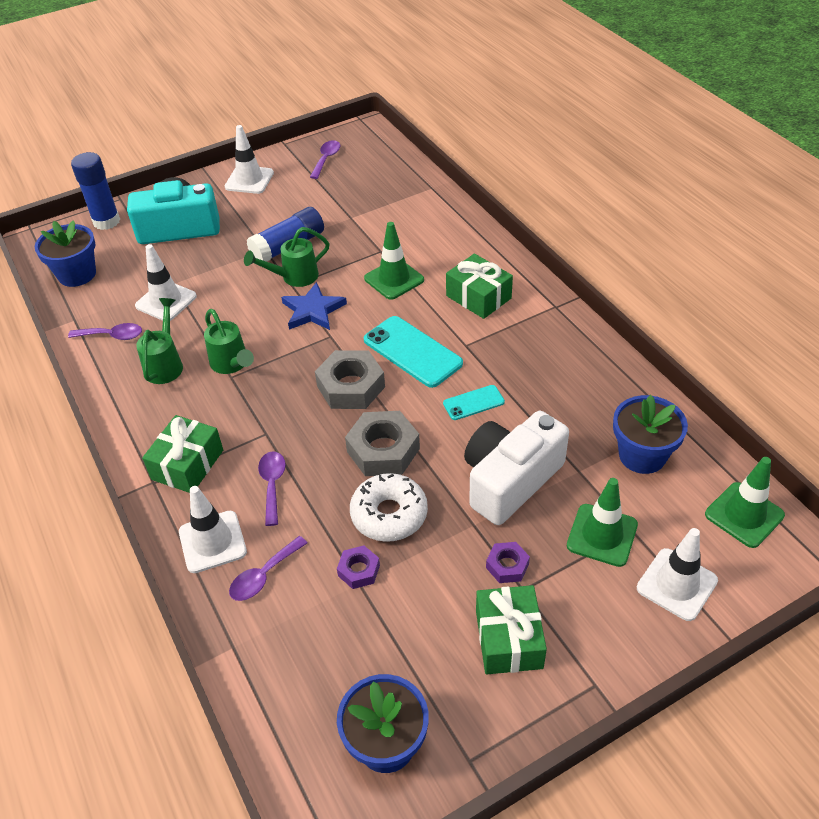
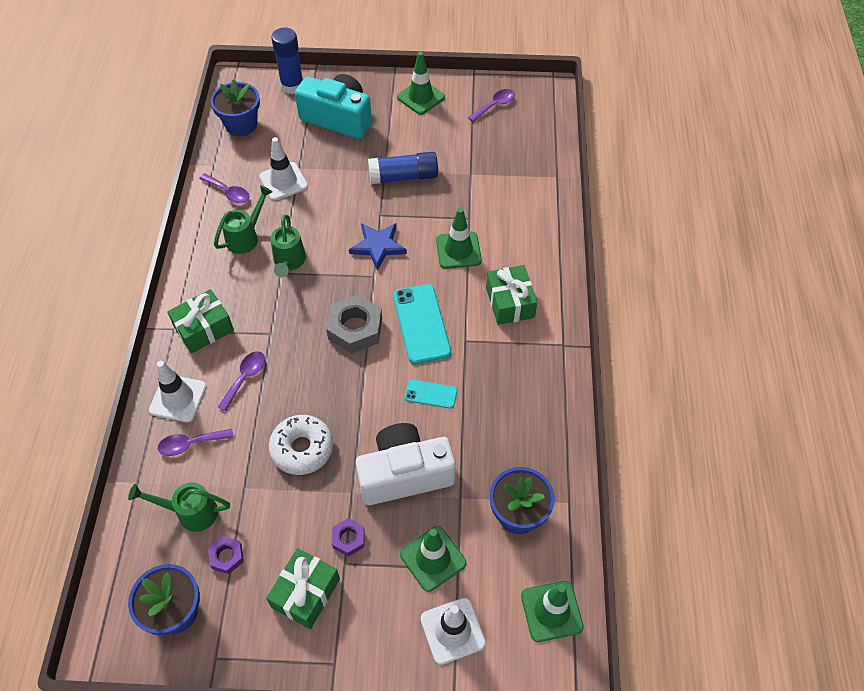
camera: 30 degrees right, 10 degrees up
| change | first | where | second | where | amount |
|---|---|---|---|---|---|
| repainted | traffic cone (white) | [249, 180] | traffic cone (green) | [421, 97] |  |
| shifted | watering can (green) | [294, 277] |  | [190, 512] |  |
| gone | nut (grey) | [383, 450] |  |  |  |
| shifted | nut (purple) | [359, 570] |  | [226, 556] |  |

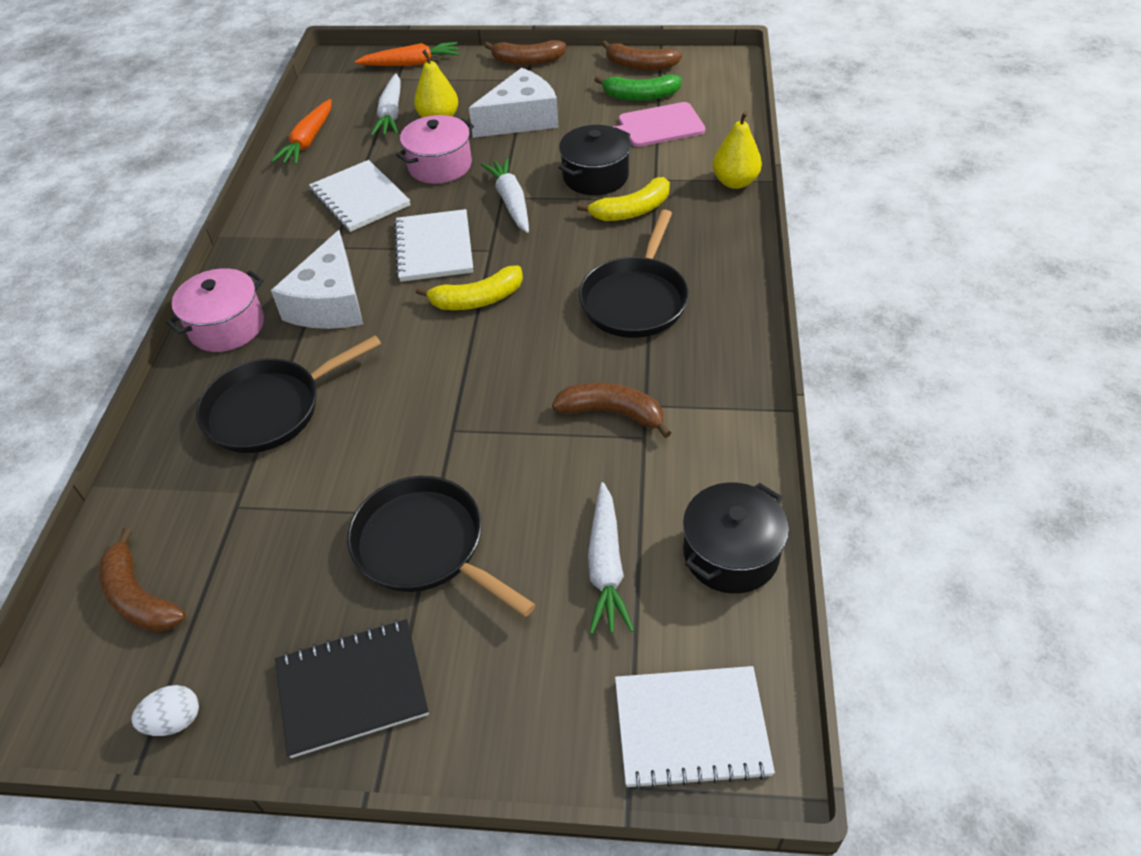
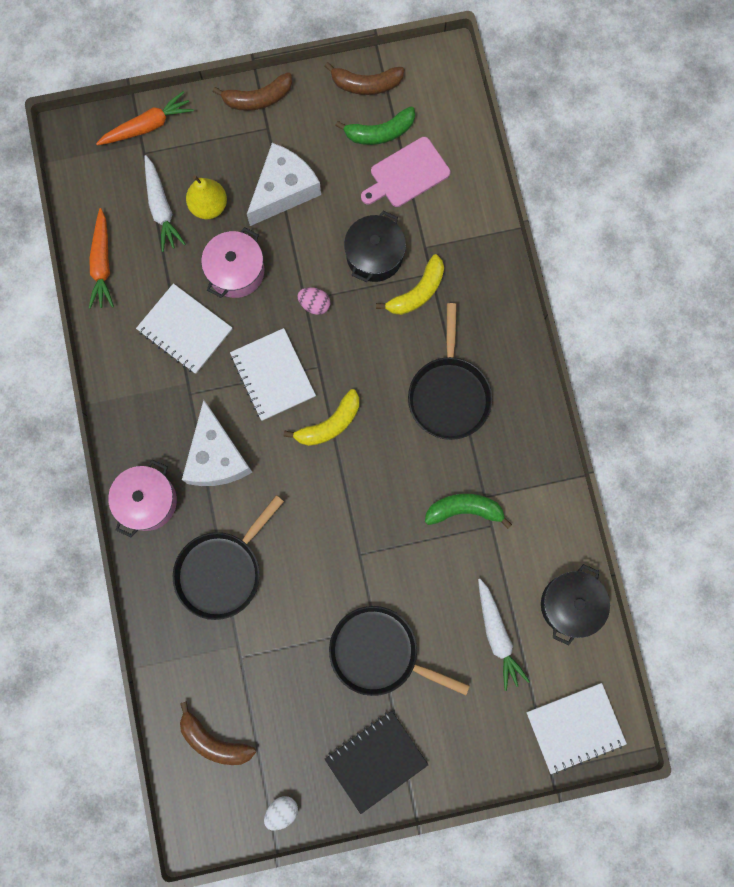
camera: 20 degrees left, 30 degrees up
| change | first | where | second | where | amount |
|---|---|---|---|---|---|
| gone | pear (yellow) | [735, 182] |  |  |  |
| swapped | carrot (white) | [511, 202] | egg (pink) | [314, 304] |  |
| repainted | banana (brown) | [612, 413] | banana (green) | [464, 510] |  |

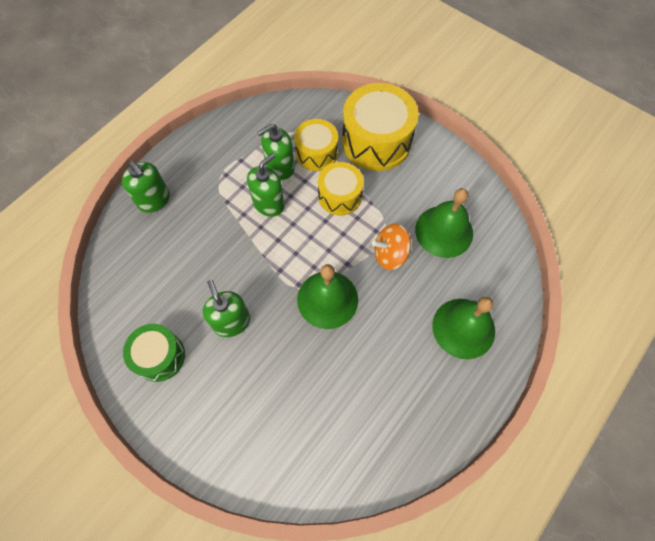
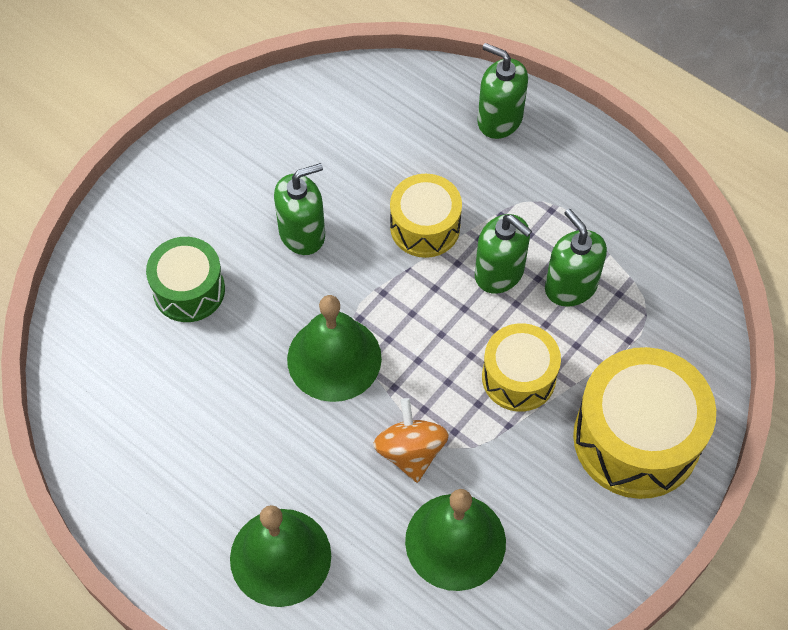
camera: 90 degrees right, 5 degrees down
| change | first | where | second | where | amount |
|---|---|---|---|---|---|
| shifted | drum (yellow) | [316, 153] |  | [425, 227] |  |
| rotated | soap dispenser (green) | [154, 200] |  | [499, 119] | 75 degrees clockwise |
| shifted | drum (green) | [159, 356] |  | [189, 290] |  |

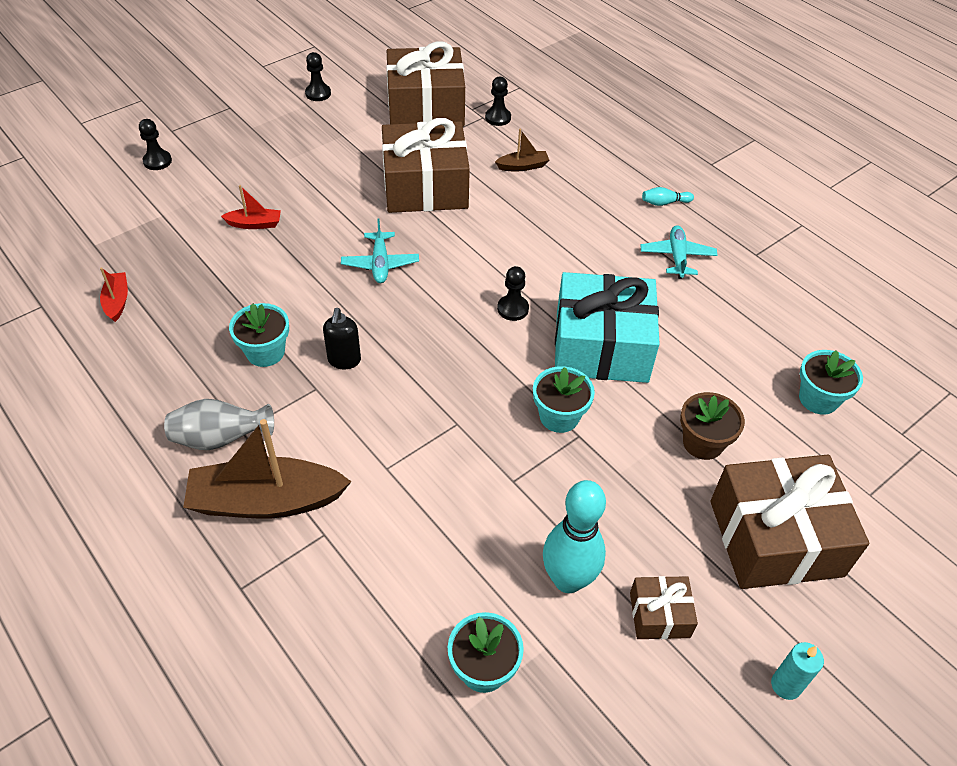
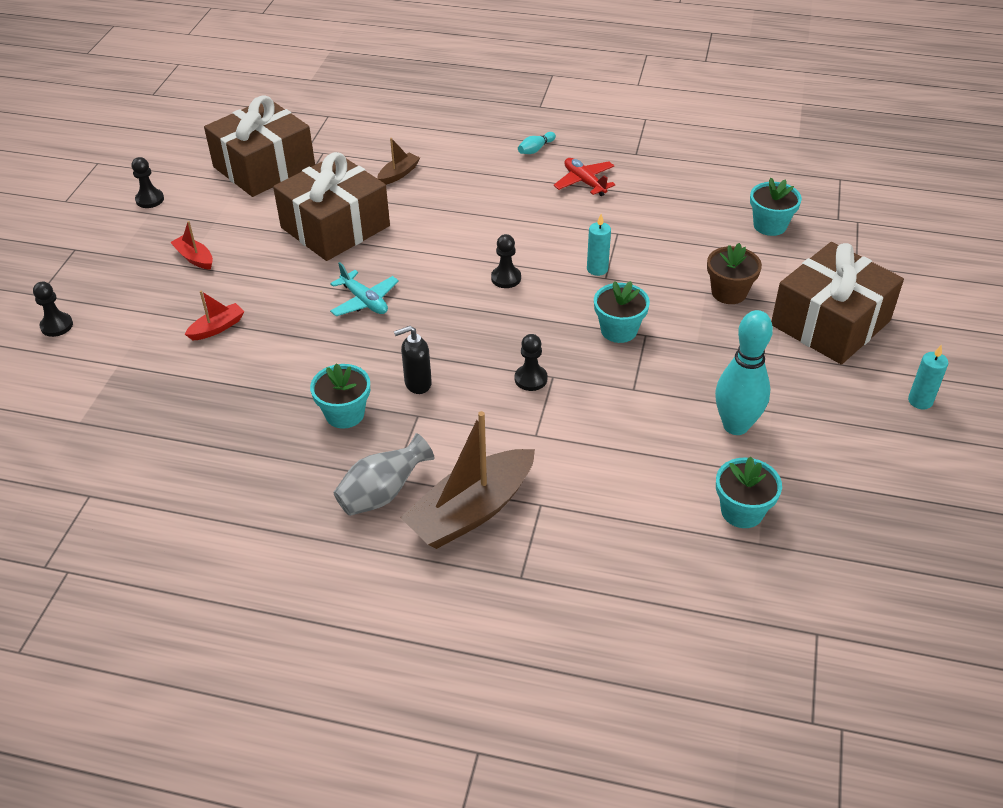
camera: 35 degrees left, 5 degrees down
| change | first | where | second | where | amount |
|---|---|---|---|---|---|
| shifted | pawn (black) | [498, 118] |  | [531, 379] |  |
| repainted | plane (turquoise) | [677, 257] | plane (red) | [584, 182] |  |
| shifted | boat (red) | [117, 301] |  | [194, 258] |  |
| swapped | gift (turquoise) | [601, 346] | candle (turquoise) | [597, 269] |  |
| rotated | soap dispenser (black) | [344, 360] |  | [417, 384] | 105 degrees clockwise |
| gone | gift (brown) | [659, 615] |  |  |  |

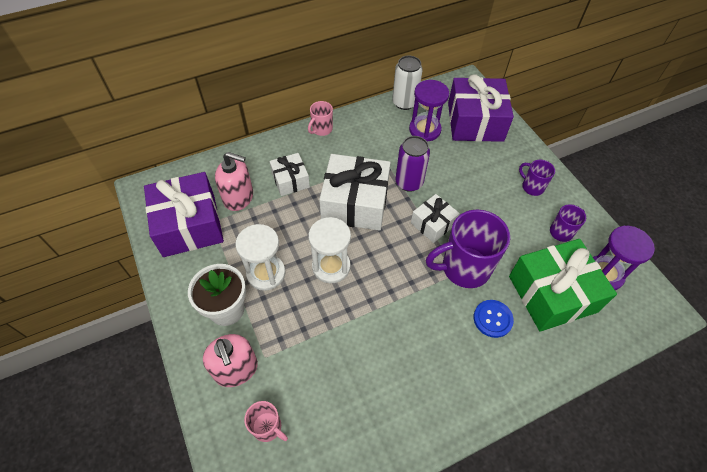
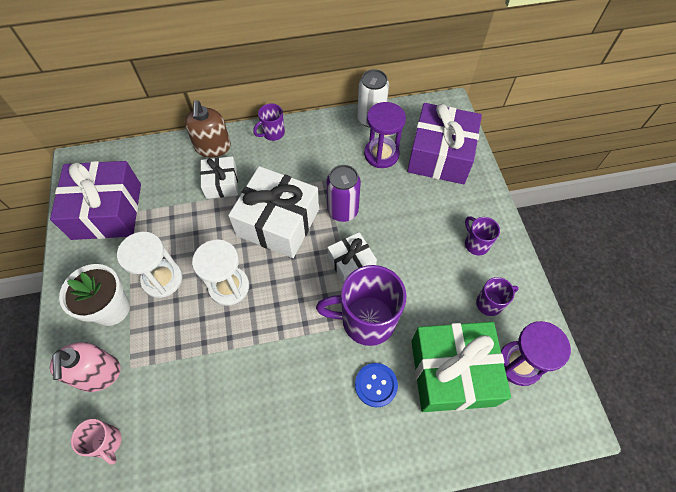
camera: 15 degrees right, 5 degrees up
| change | first | where | second | where | amount |
|---|---|---|---|---|---|
| repainted | mug (pink) | [321, 129] | mug (purple) | [273, 133] |  |
| gone | soap dispenser (pink) | [238, 197] |  |  |  |
| new |  |  | soap dispenser (brown) | [213, 147] |  |

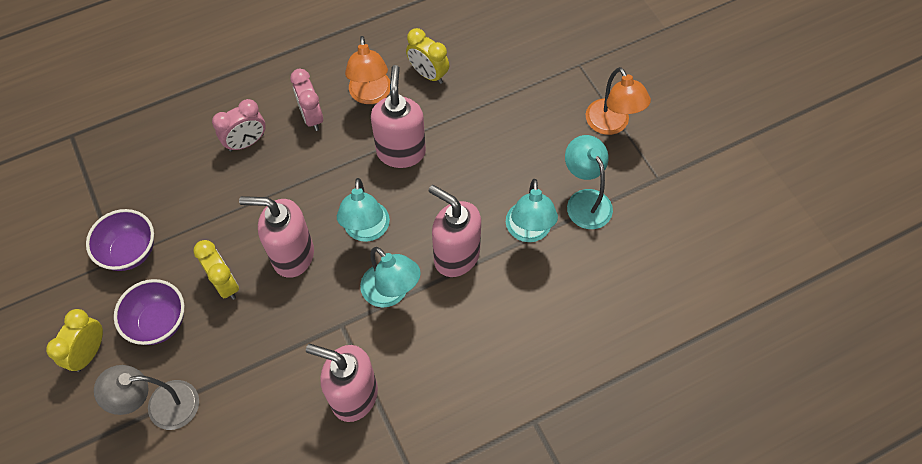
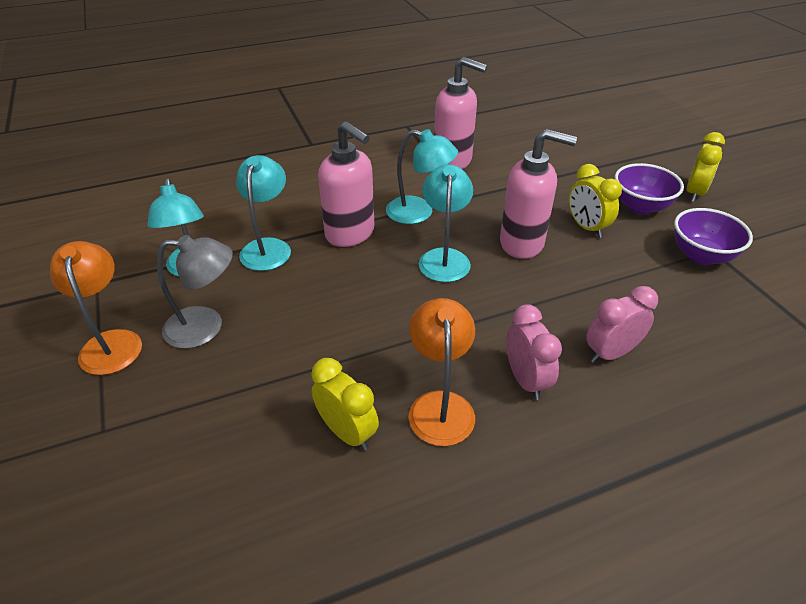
camera: 175 degrees left, 20 degrees down
| change | first | where | second | where | amount |
|---|---|---|---|---|---|
| gone | soap dispenser (pink) | [401, 152] |  |  |  |
| rotated | lamp (turquoise) | [391, 293] |  | [419, 213] | 150 degrees clockwise |
| shifted | lamp (grey) | [162, 406] |  | [206, 327] |  |

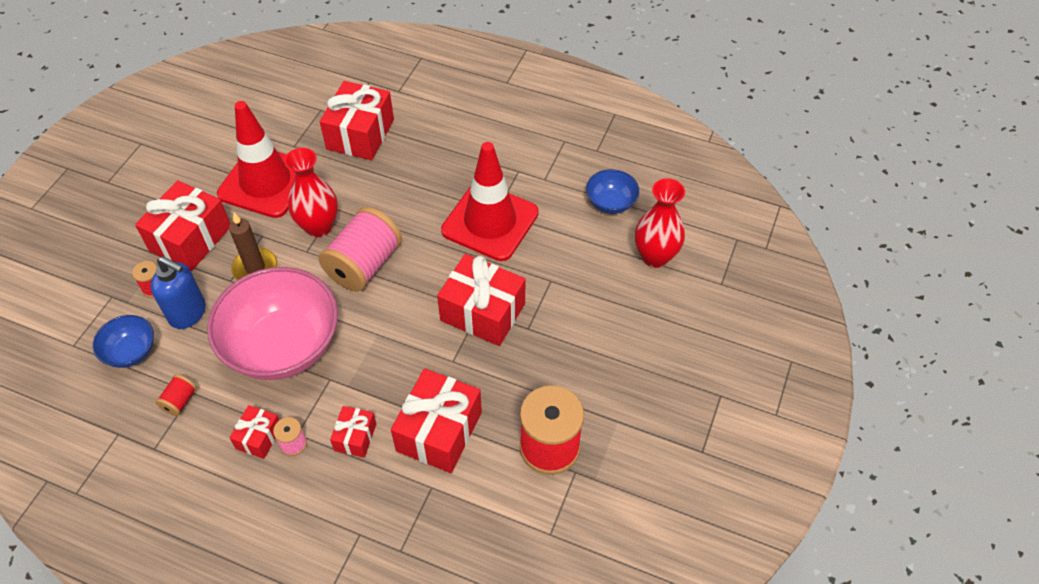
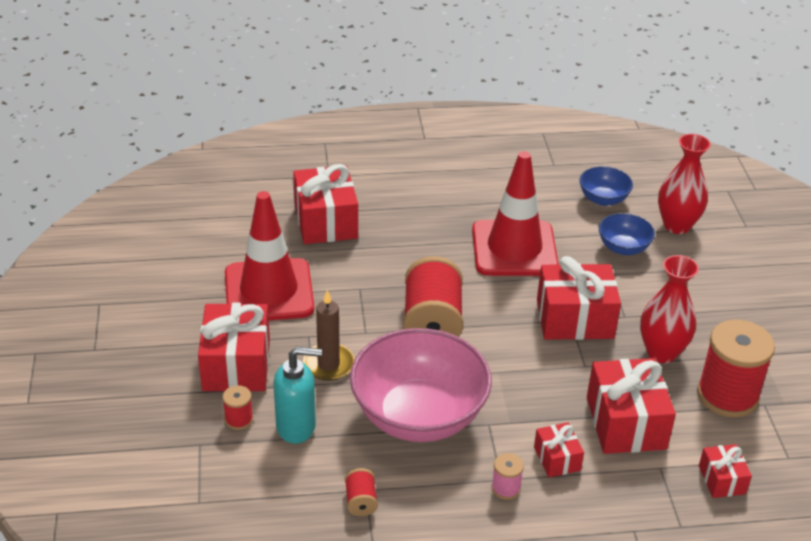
camera: 30 degrees left, 15 degrees down
| change | first | where | second | where | amount |
|---|---|---|---|---|---|
| shifted | vase (red) | [319, 226] |  | [661, 352] |  |
| repainted | spool (pink) | [364, 265] | spool (red) | [432, 322] |  |
| repainted | soap dispenser (blue) | [188, 313] | soap dispenser (turquoise) | [296, 427] |  |
| shifted | bowl (blue) | [131, 352] |  | [623, 248] |  |
| shifted | gift (red) | [259, 437] |  | [722, 480] |  |

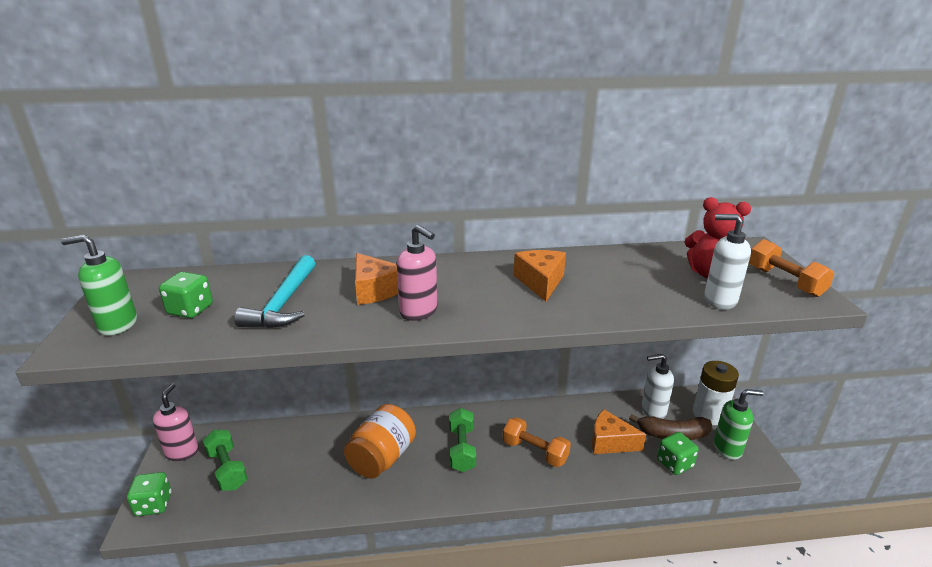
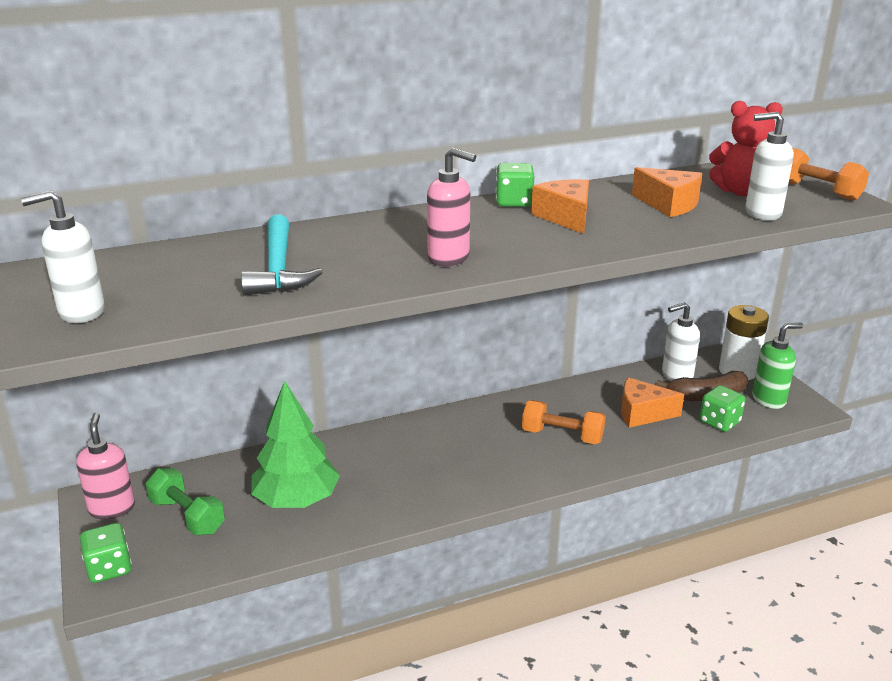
camera: 15 degrees left, 0 degrees up
| change | first | where | second | where | amount |
|---|---|---|---|---|---|
| repainted | soap dispenser (green) | [117, 325] | soap dispenser (white) | [81, 312] |  |
| shifted | cheese (orange) | [375, 290] |  | [669, 204] |  |
| shifted | dice (green) | [190, 310] |  | [514, 202] |  |
| gone | jar (orange) | [382, 458] |  |  |  |
| gone | dumbbell (green) | [462, 449] |  |  |  |
| new |  |  | tree (green) | [296, 500] |  |

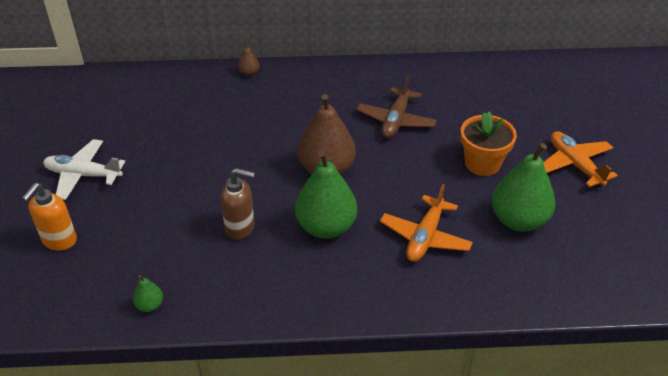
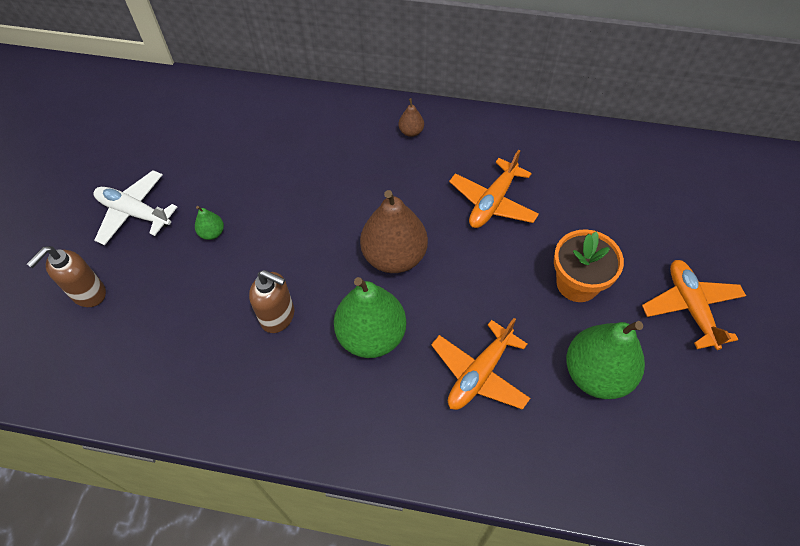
camera: 15 degrees right, 15 degrees up
| change | first | where | second | where | amount |
|---|---|---|---|---|---|
| shifted | pear (brown) | [249, 73] |  | [411, 132] |  |
| repainted | plane (brown) | [396, 120] | plane (orange) | [493, 202] |  |
| repainted | soap dispenser (orange) | [59, 240] | soap dispenser (brown) | [88, 294] |  |
| shifted | pear (green) | [150, 305] |  | [212, 233] |  |

